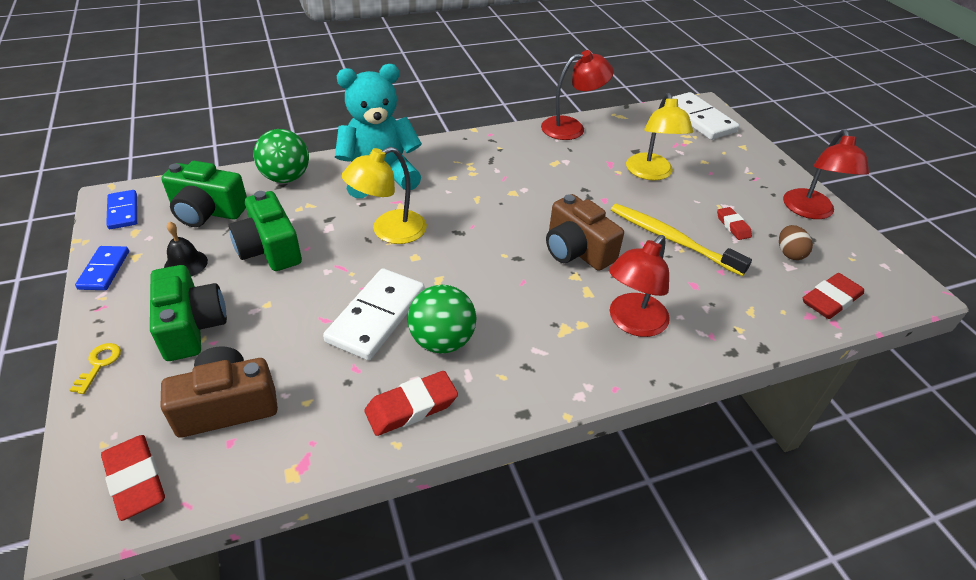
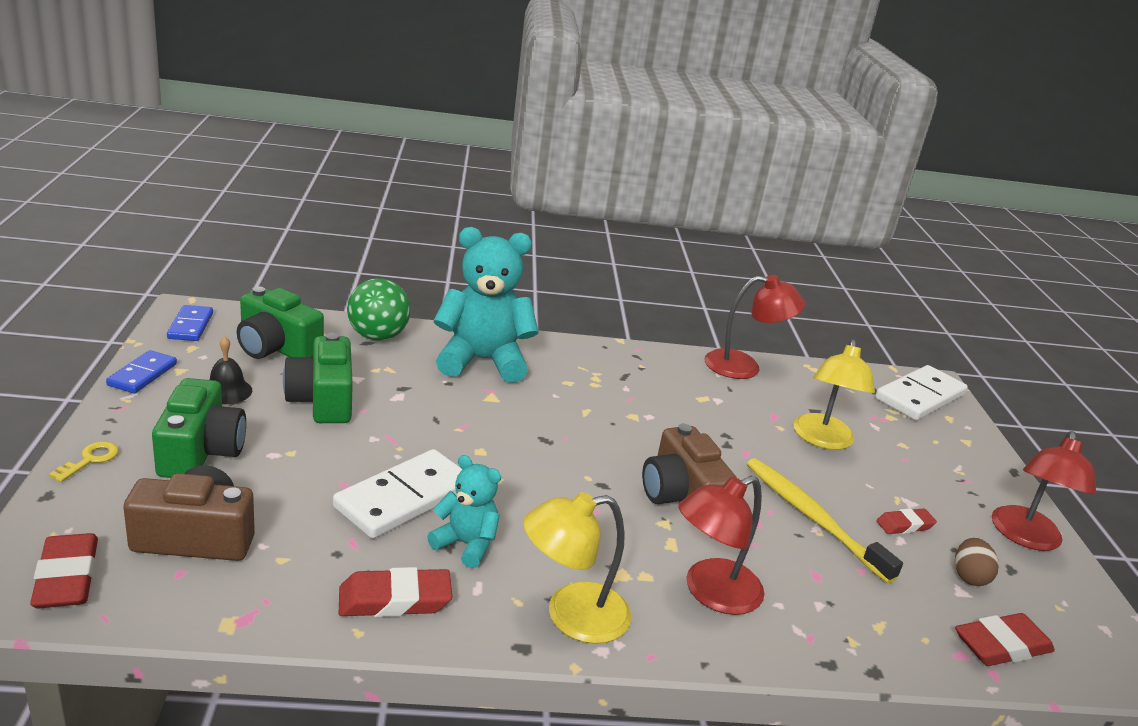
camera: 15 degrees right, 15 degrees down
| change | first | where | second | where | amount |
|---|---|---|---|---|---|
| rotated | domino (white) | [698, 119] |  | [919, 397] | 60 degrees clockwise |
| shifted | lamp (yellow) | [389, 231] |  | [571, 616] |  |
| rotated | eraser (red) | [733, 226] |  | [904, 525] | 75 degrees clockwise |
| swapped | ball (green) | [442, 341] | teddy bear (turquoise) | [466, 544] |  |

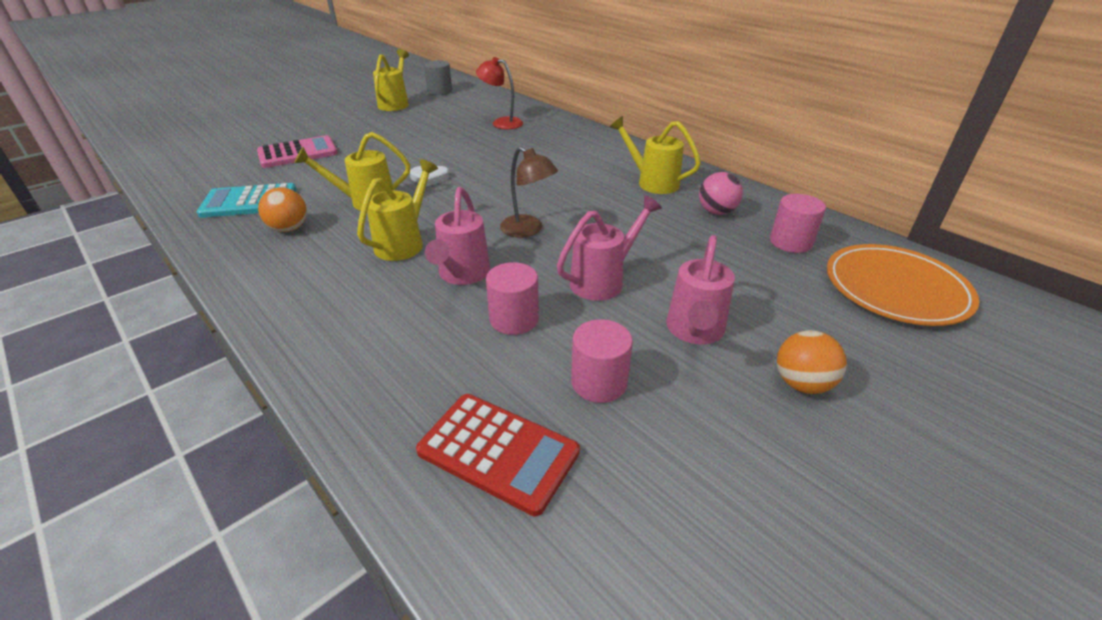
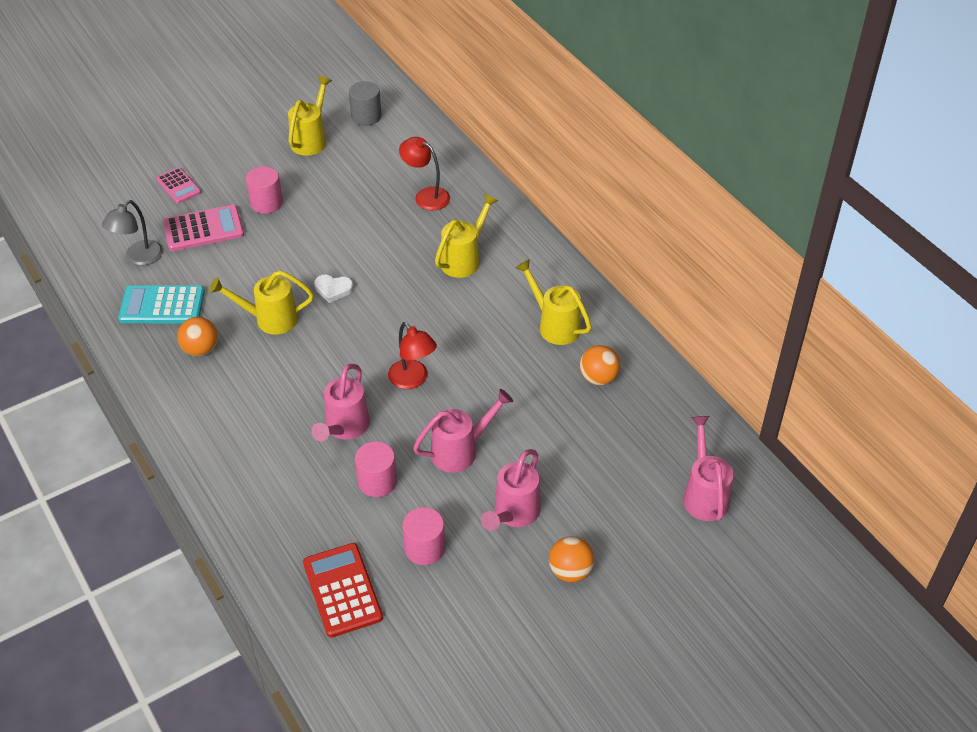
camera: 10 degrees right, 10 degrees up
| change | first | where | second | where | amount |
|---|---|---|---|---|---|
| repainted | lamp (brown) | [528, 230] | lamp (red) | [413, 380] |  |
| shifted | watering can (yellow) | [403, 243] |  | [464, 259] |  |
| repainted | ball (pink) | [716, 212] | ball (orange) | [598, 378] |  |
| shifted | cylinder (pink) | [790, 242] |  | [266, 203] |  |
| swapped | plate (orange) | [895, 289] | watering can (pink) | [704, 495] |  |
| rotated | calculator (red) | [498, 452] |  | [342, 590] | 150 degrees counterclockwise |
| new |  |  | calculator (pink) | [178, 186] |  |
| new |  |  | lamp (grey) | [139, 258] |  |

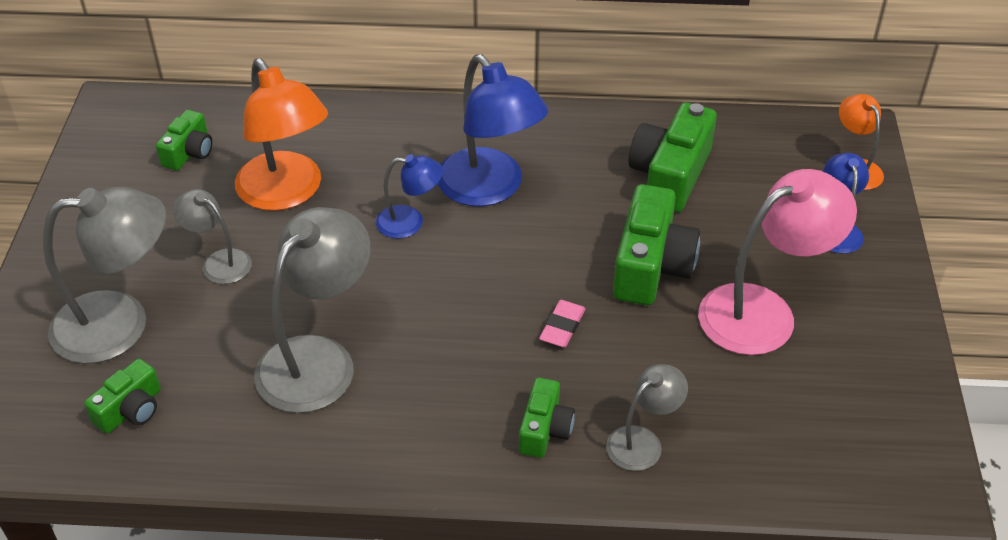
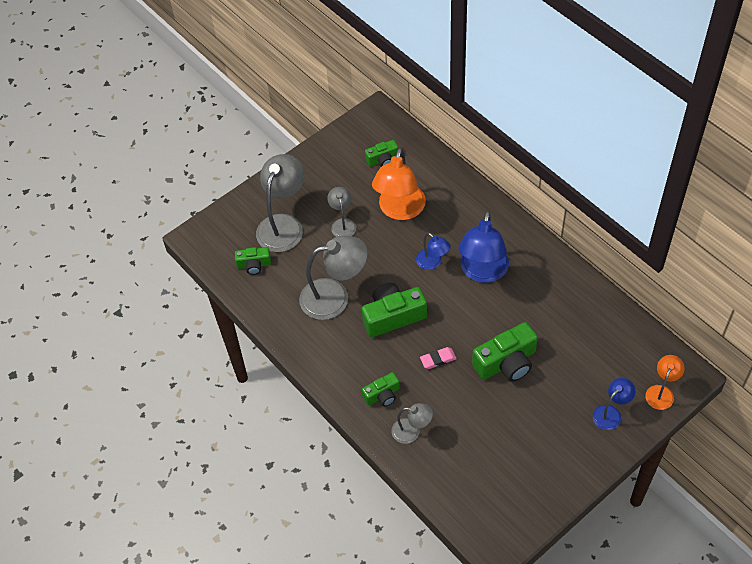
camera: 50 degrees right, 10 degrees up
| change | first | where | second | where | amount |
|---|---|---|---|---|---|
| shifted | camera (green) | [670, 174] |  | [393, 316] |  |
| gone | lamp (pink) | [763, 311] |  |  |  |
| rotated | lamp (grey) | [120, 324] |  | [283, 225] | 105 degrees counterclockwise |

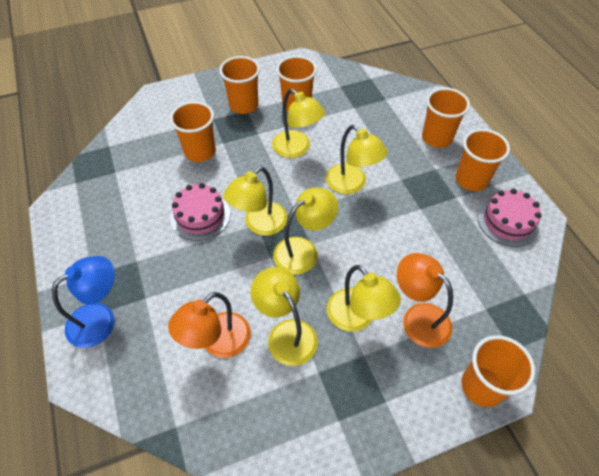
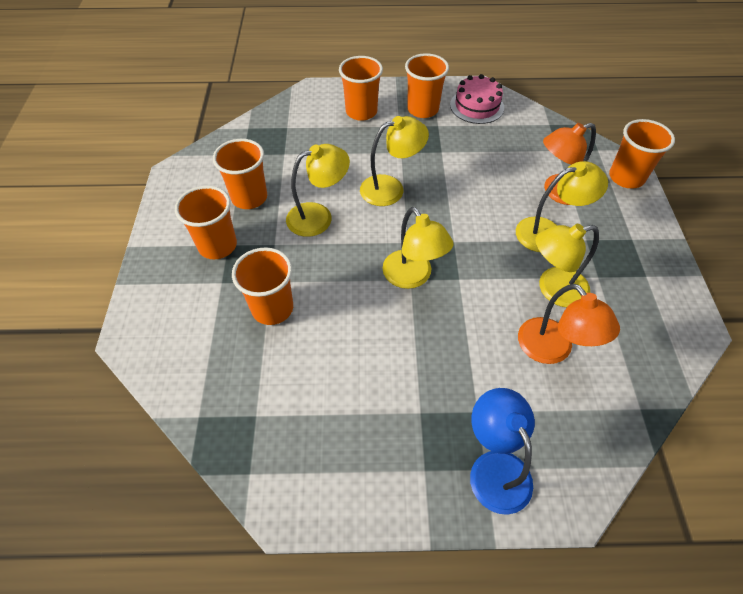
camera: 70 degrees left, 0 degrees up
| change | first | where | second | where | amount |
|---|---|---|---|---|---|
| gone | cake (pink) | [200, 216] |  |  |  |
| gone | lamp (yellow) | [303, 250] |  |  |  |

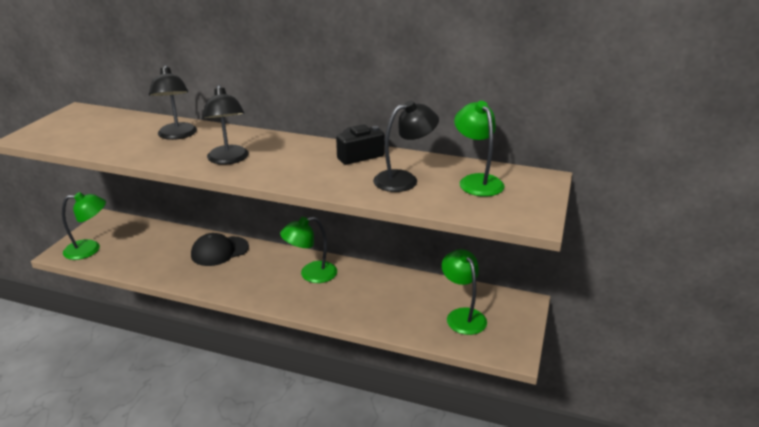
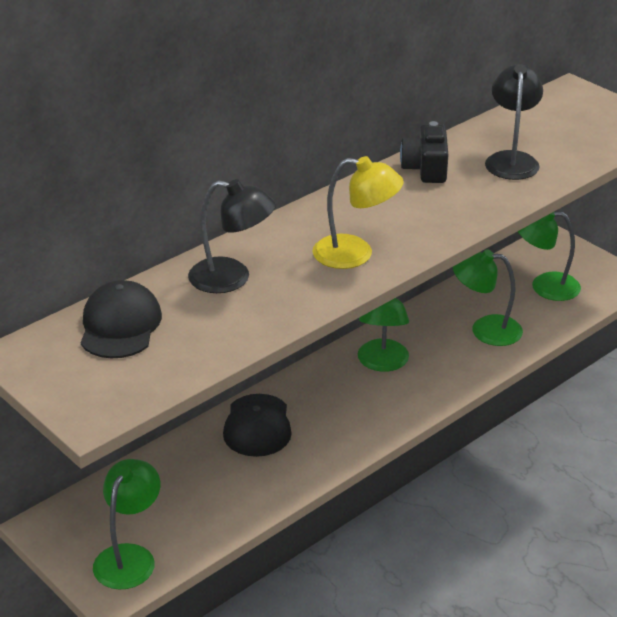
camera: 60 degrees left, 5 degrees up
| change | first | where | second | where | amount |
|---|---|---|---|---|---|
| repainted | lamp (black) | [229, 159] | lamp (yellow) | [355, 254] |  |
| shifted | lamp (green) | [477, 181] |  | [485, 330] |  |
| new |  |  | cap (black) | [120, 325] |  |

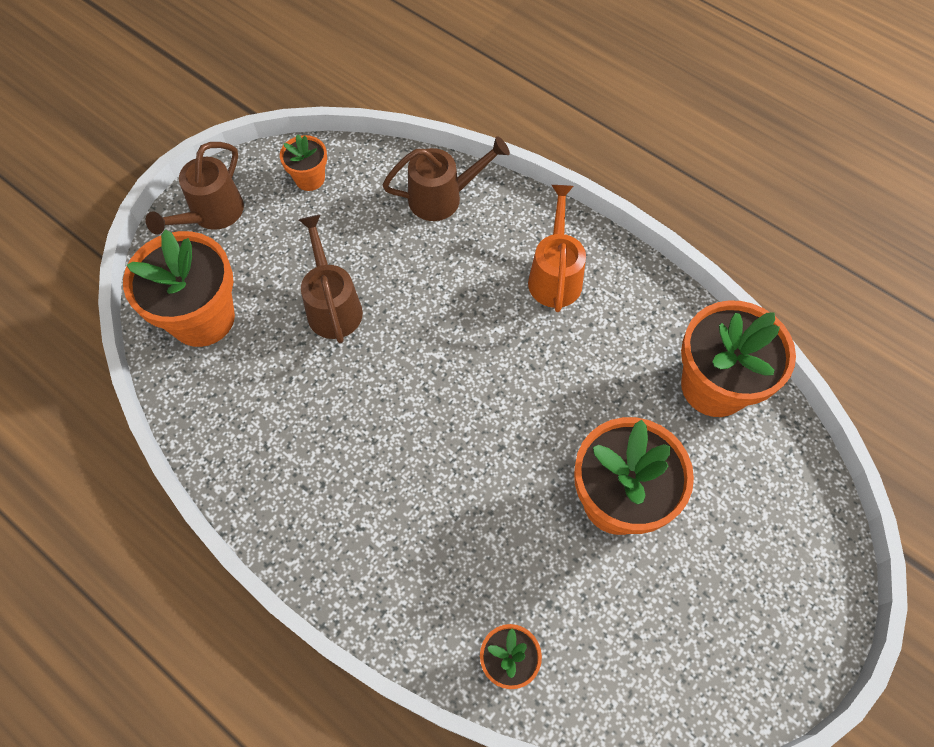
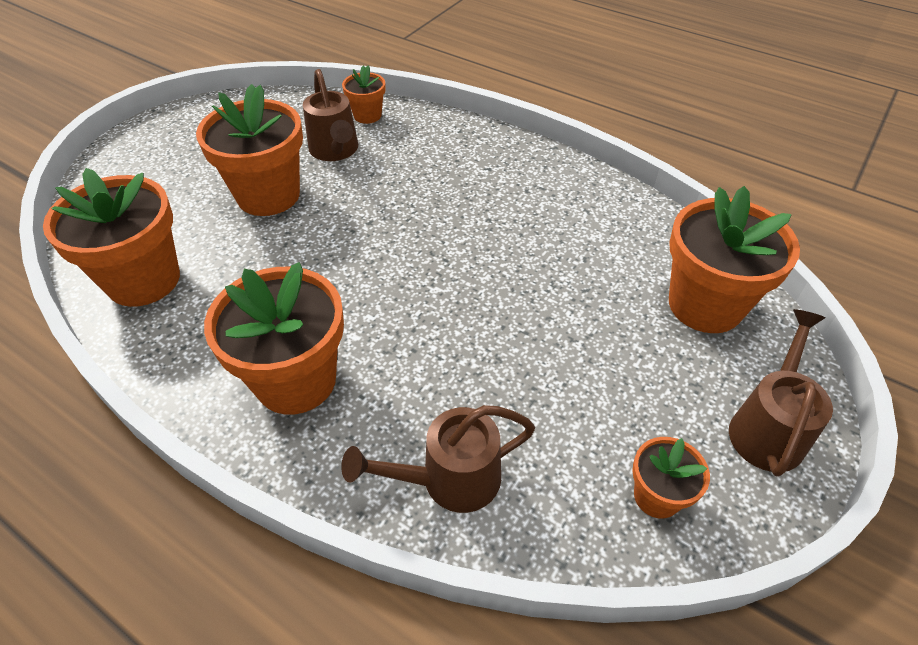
camera: 175 degrees right, 15 degrees down
| change | first | where | second | where | amount |
|---|---|---|---|---|---|
| swapped | watering can (orange) | [555, 275] | flower pot (orange) | [296, 380] |  |
| shifted | watering can (brown) | [333, 305] |  | [335, 151] |  |

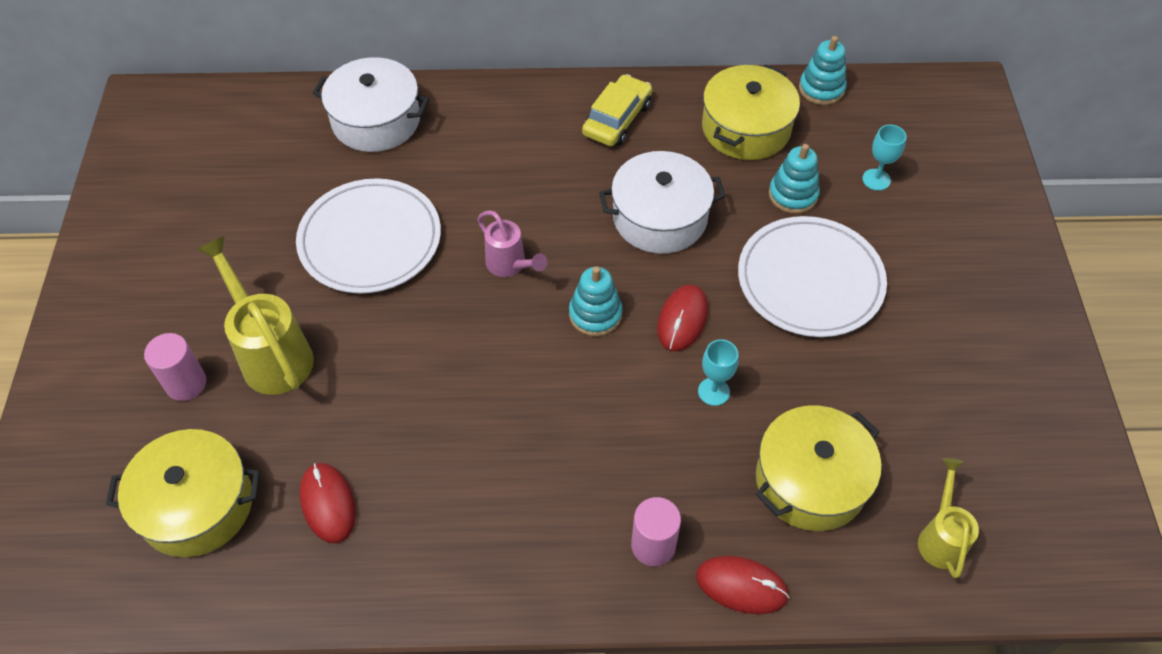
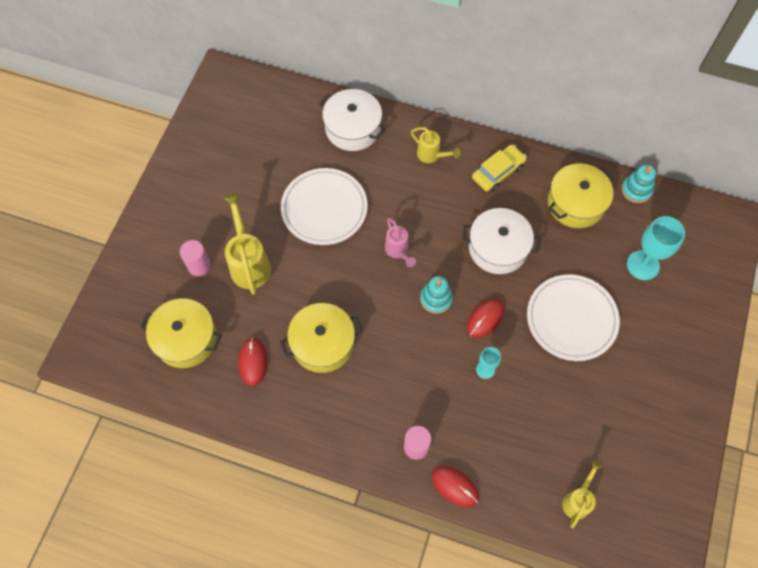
camera: 20 degrees right, 10 degrees up
| change | first | where | second | where | amount |
|---|---|---|---|---|---|
| scaled | goblet (turquoise) | [876, 179] |  | [643, 265] | x1.80 |
| gone | stacking toy (turquoise) | [793, 195] |  |  |  |
| shifted | pot (yellow) | [810, 481] |  | [322, 343] |  |
| new |  |  | watering can (yellow) | [432, 155] |  |

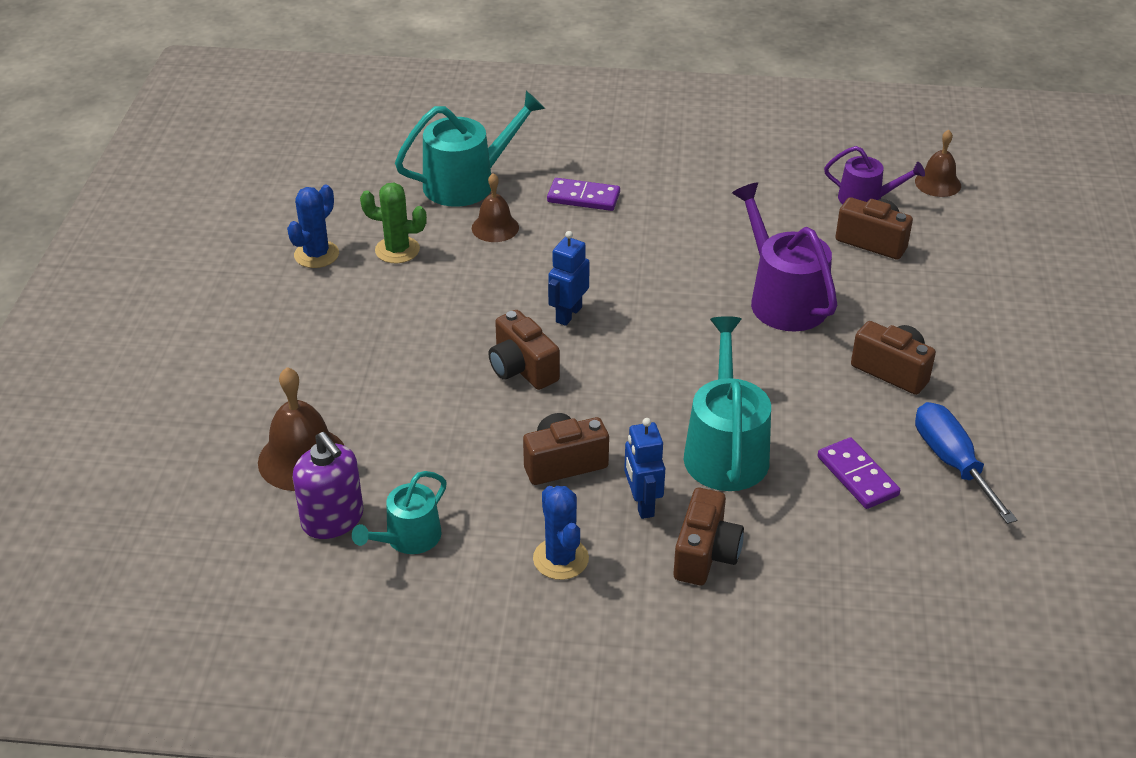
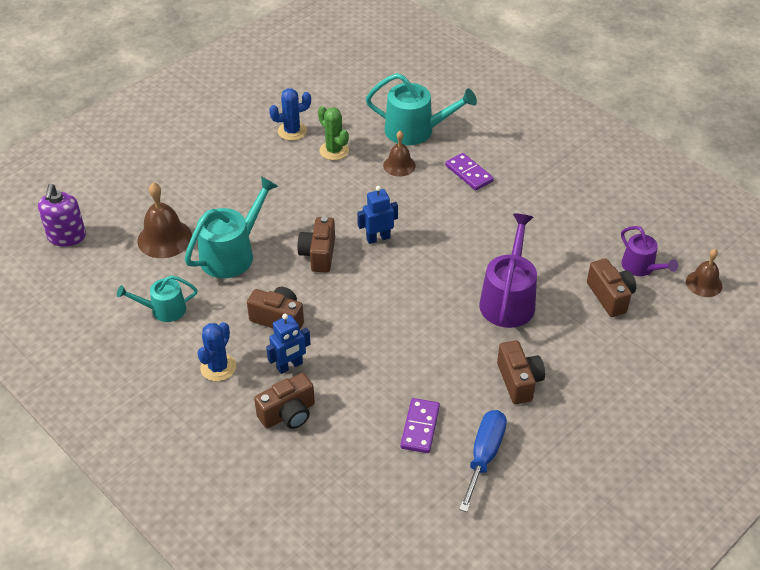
camera: 40 degrees right, 5 degrees up
| change | first | where | second | where | amount |
|---|---|---|---|---|---|
| shifted | watering can (turquoise) | [725, 450] |  | [232, 254] |  |
| rotated | robot (blue) | [642, 504] |  | [290, 366] | 150 degrees counterclockwise |
| shifted | soap dispenser (purple) | [333, 519] |  | [67, 237] |  |

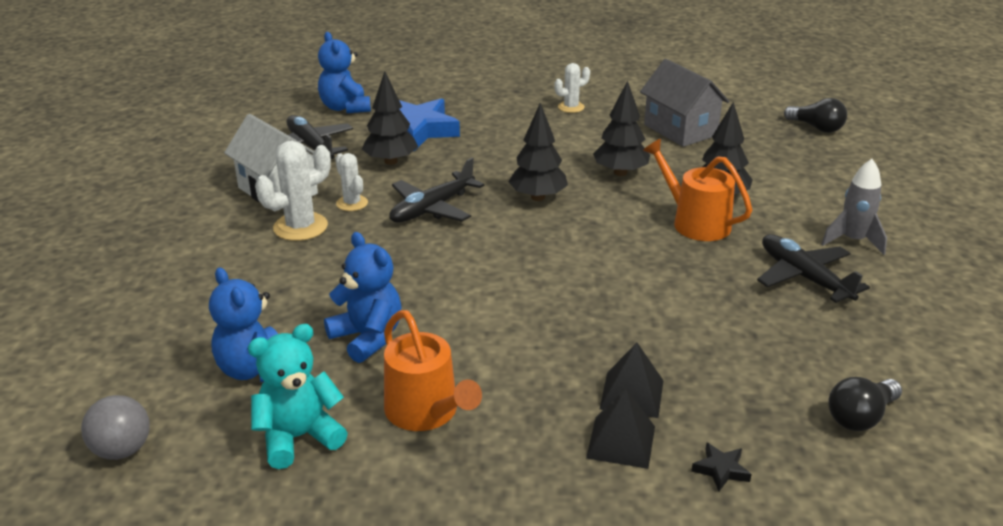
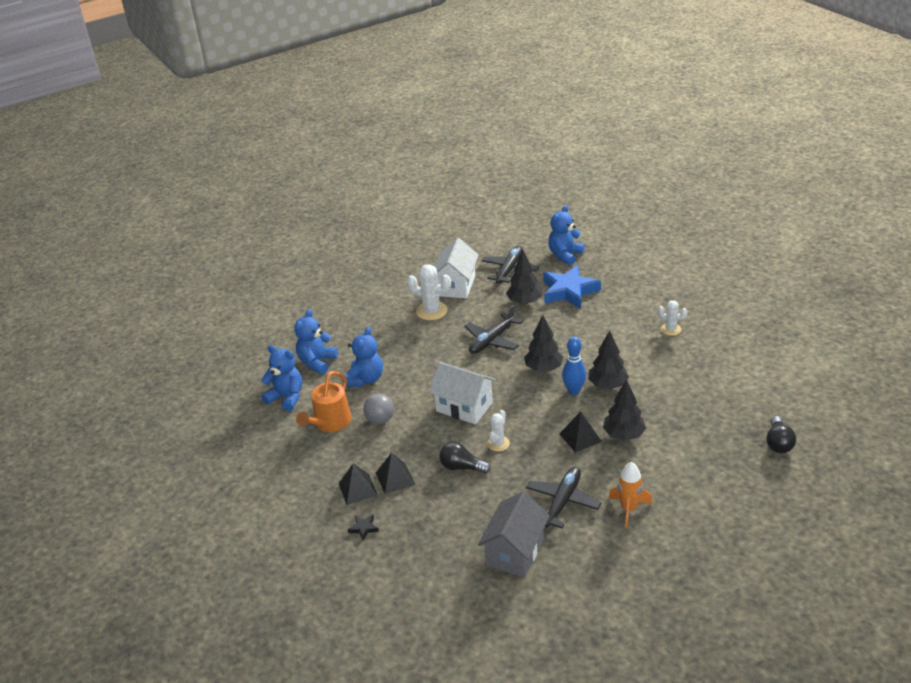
camera: 60 degrees right, 5 degrees up
| change | first | where | second | where | amount |
|---|---|---|---|---|---|
| shifted | house (grey) | [680, 130] |  | [515, 552] |  |
| swapped | watering can (orange) | [695, 222] | pyramid (black) | [580, 437] |  |
| shifted | cactus (white) | [352, 203] |  | [498, 443] |  |
| rotated | plane (black) | [432, 208] |  | [492, 340] | 60 degrees counterclockwise |
| repainted | rocket (grey) | [853, 241] | rocket (orange) | [629, 509] |  |
| repainted | teddy bear (turquoise) | [299, 437] | teddy bear (blue) | [286, 397] |  |
| shifted | light bulb (black) | [860, 417] |  | [461, 467] |  |
| shifted | ball (grey) | [122, 450] |  | [380, 420] |  |
| new |  |  | bowling pin (blue) | [574, 391] |  |
| new |  |  | house (white) | [464, 407] |  |

